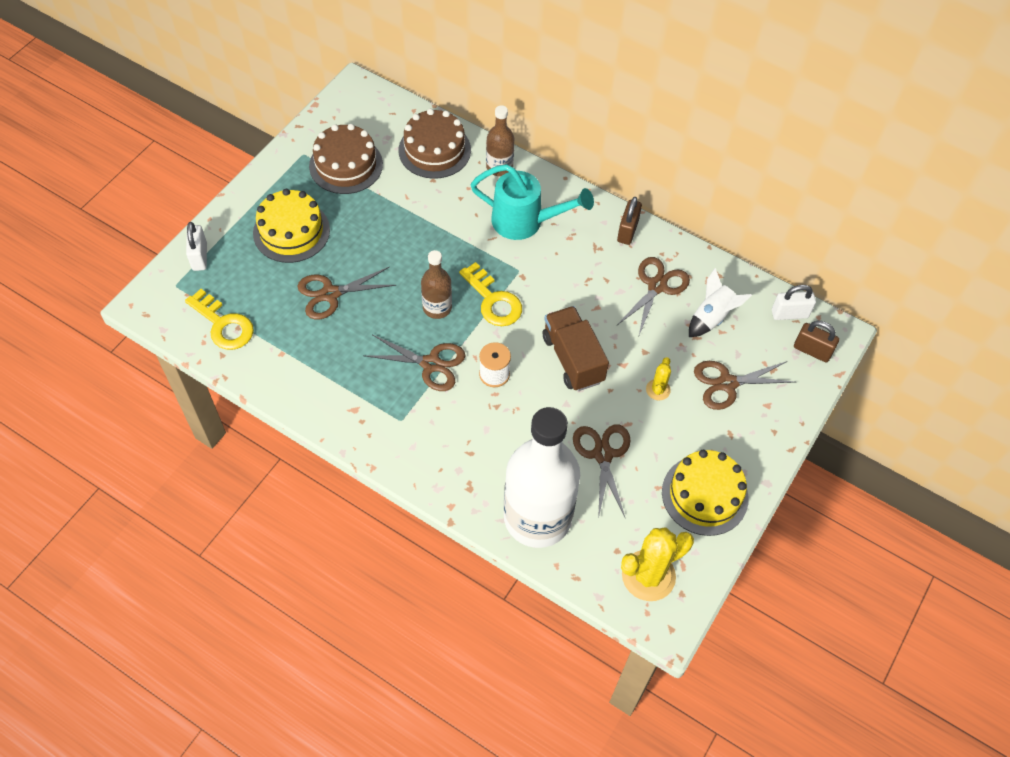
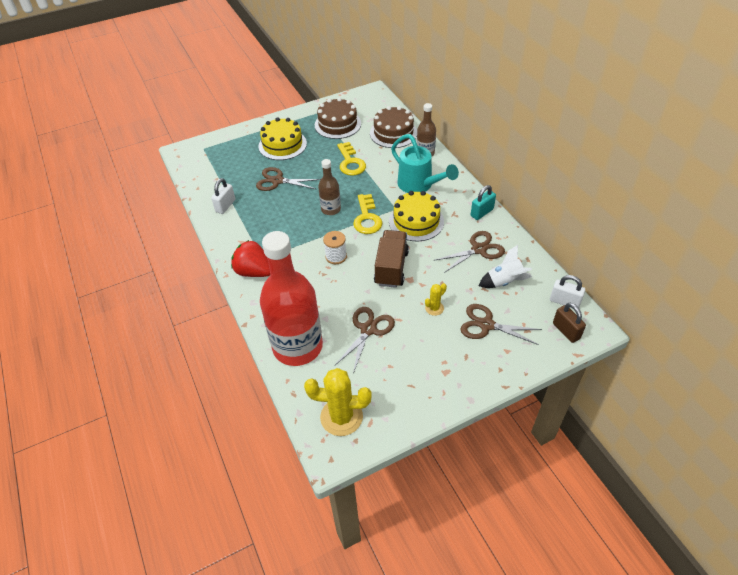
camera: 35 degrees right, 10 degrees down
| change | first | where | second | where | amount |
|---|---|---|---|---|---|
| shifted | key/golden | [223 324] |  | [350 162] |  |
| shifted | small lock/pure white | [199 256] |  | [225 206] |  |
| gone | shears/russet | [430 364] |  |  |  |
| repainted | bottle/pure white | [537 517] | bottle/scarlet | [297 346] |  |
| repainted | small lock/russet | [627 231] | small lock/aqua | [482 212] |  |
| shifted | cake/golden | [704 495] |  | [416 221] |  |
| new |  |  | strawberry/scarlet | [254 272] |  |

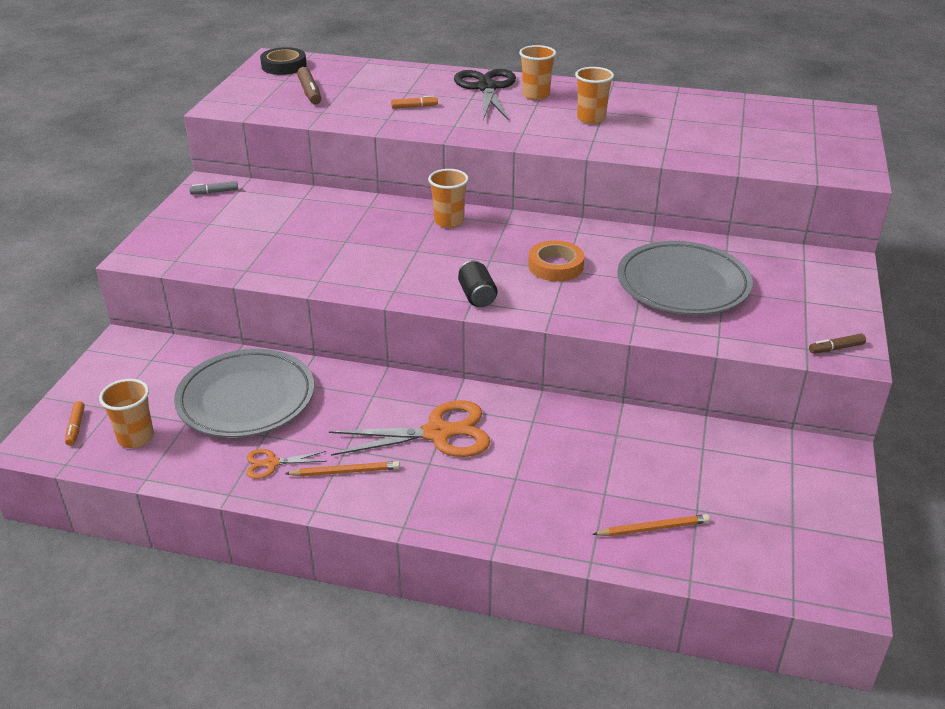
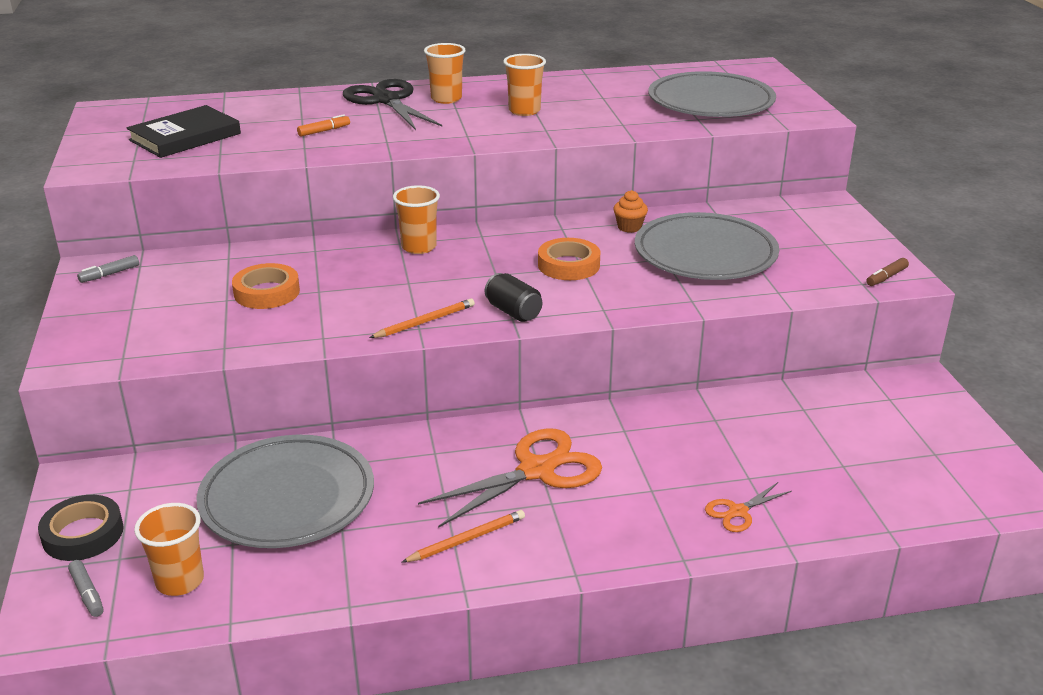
camera: 25 degrees left, 5 degrees down
| change | first | where | second | where | amount |
|---|---|---|---|---|---|
| repainted | marker/orange | [76 427] | marker/grey | [87 593] |  |
| shifted | shears/orange | [271 463] |  | [738 512] |  |
| shifted | sticky tape/jet-black | [284 66] |  | [83 534] |  |
| swapped | marker/russet | [310 92] | hardback/jet-black | [185 137] |  |
| shifted | wooden pencil/orange | [653 528] |  | [425 322] |  |
| new |  |  | sticky tape/orange | [267 292] |  |
| new |  |  | fairy cake/orange | [629 227] |  |
| new |  |  | flat dish/grey | [710 102] |  |

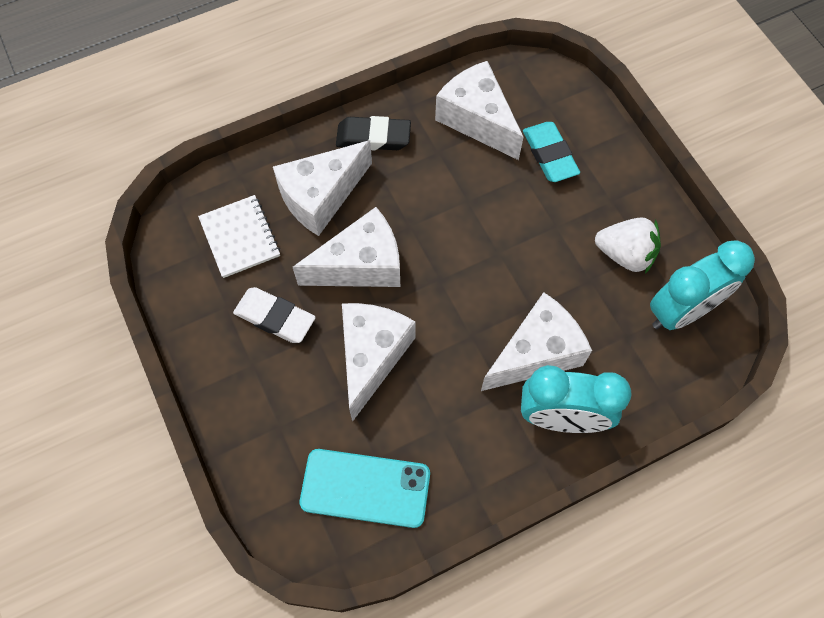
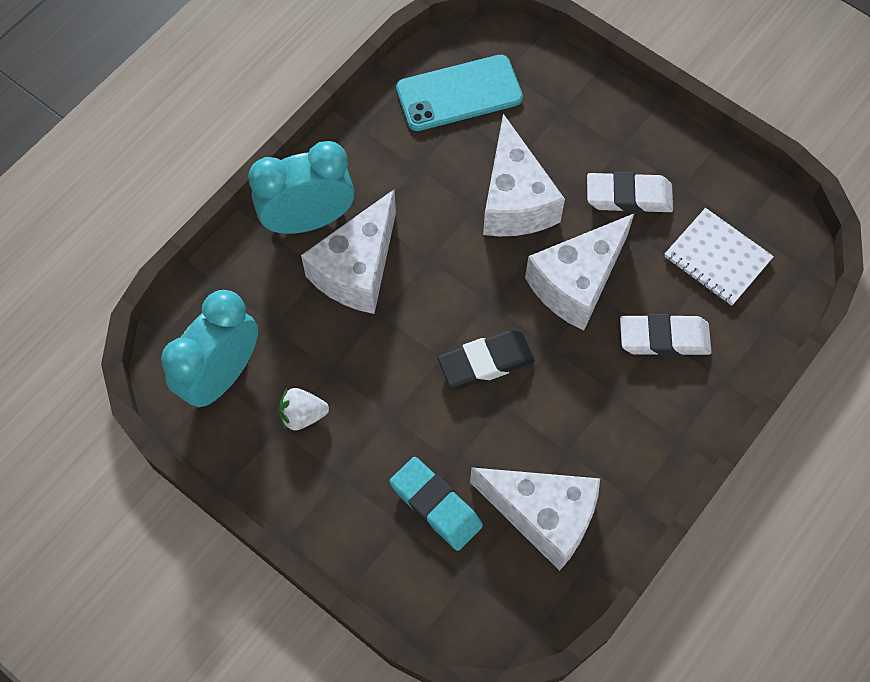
camera: 155 degrees right, 0 degrees up
| change | first | where | second | where | amount |
|---|---|---|---|---|---|
| swapped | cheese wedge/pure white | [321 196] | pencil eraser/pure white | [664 338] |  |
| shifted | pencil eraser/jet-black | [373 137] |  | [486 362] |  |
| scaled | strawberry/pure white | [625 254] |  | [303 415] | x0.66 |

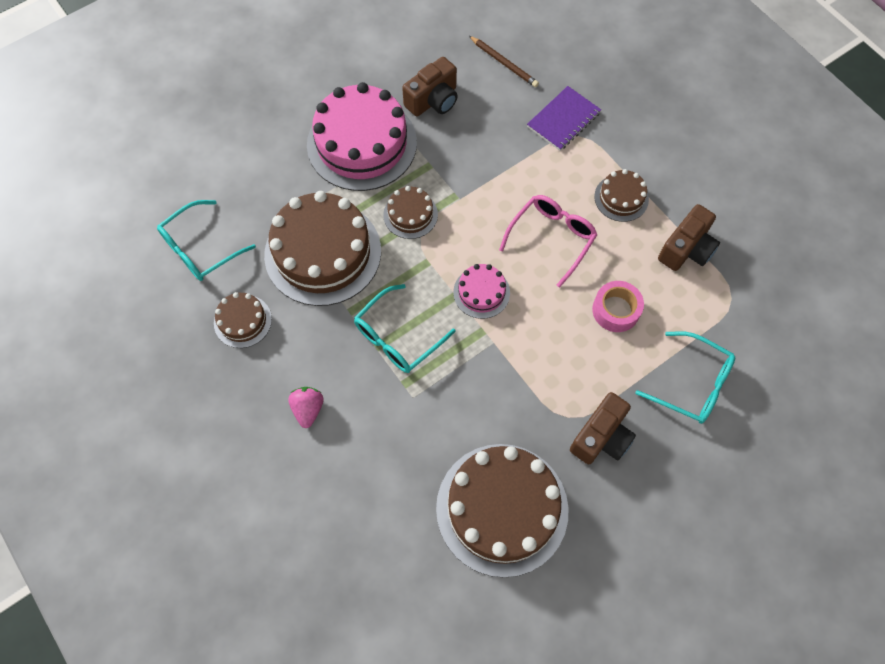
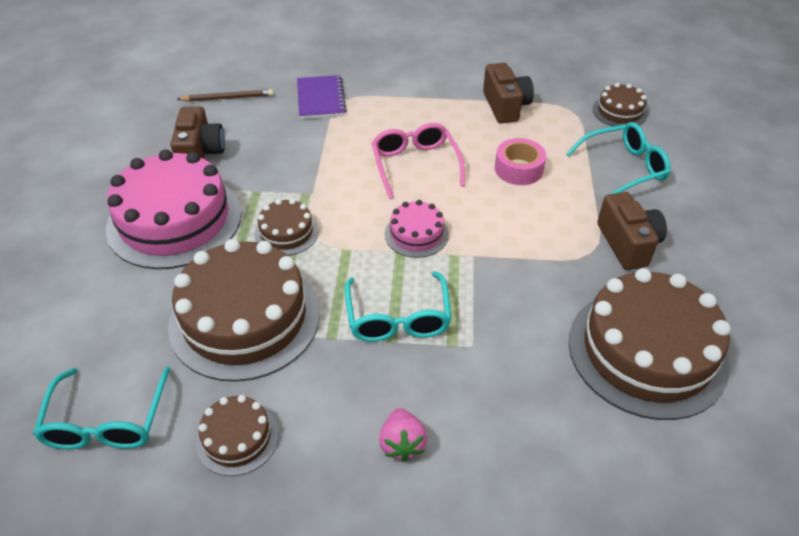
camera: 50 degrees left, 20 degrees down
| change | first | where | second | where | amount |
|---|---|---|---|---|---|
| rotated | strawberry/rosy | [308 409] |  | [402 444] | 135 degrees counterclockwise |
| shifted | cake/russet | [621 198] |  | [619 111] |  |

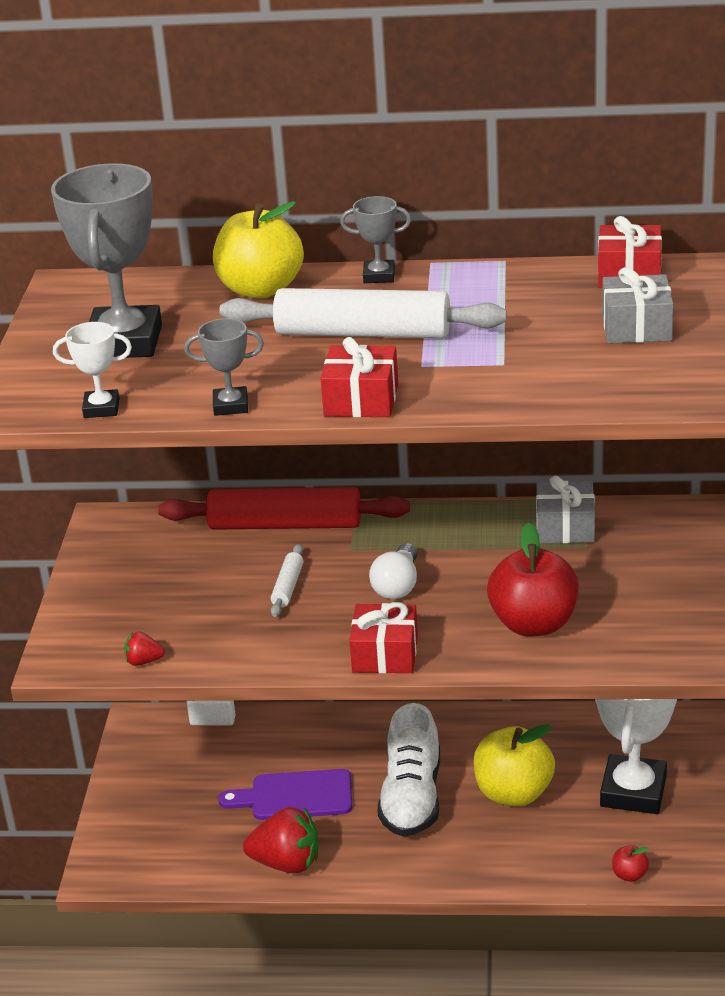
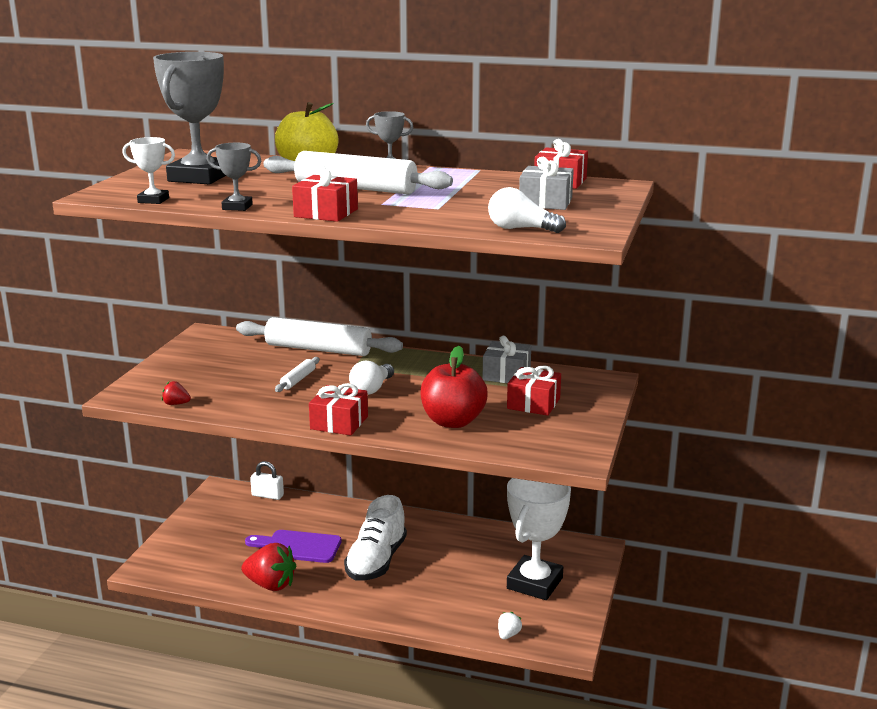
camera: 10 degrees right, 10 degrees down
| change | first | where | second | where | amount |
|---|---|---|---|---|---|
| repainted | dough roller/scarlet | [285 524] | dough roller/pure white | [318 349] |  |
| gone | apple/golden | [513 793] |  |  |  |
| swapped | apple/scarlet | [629 875] | strawberry/pure white | [508 635] |  |
| new |  |  | lightbulb/pure white | [520 229] |  |
| new |  |  | present/scarlet | [533 403] |  |

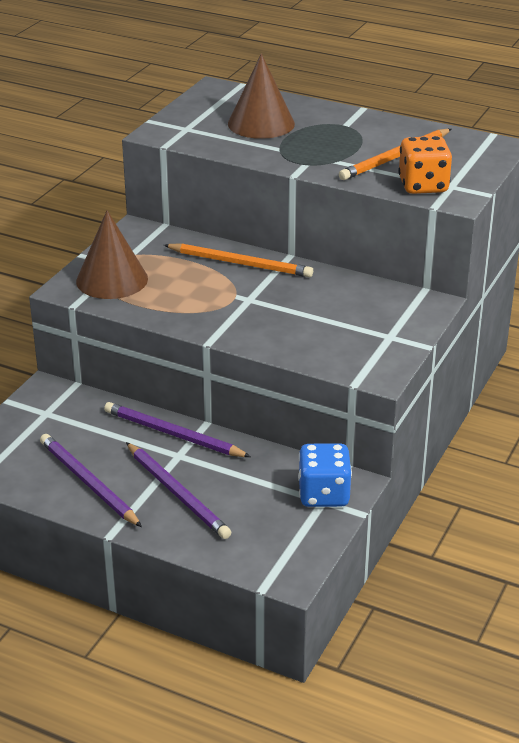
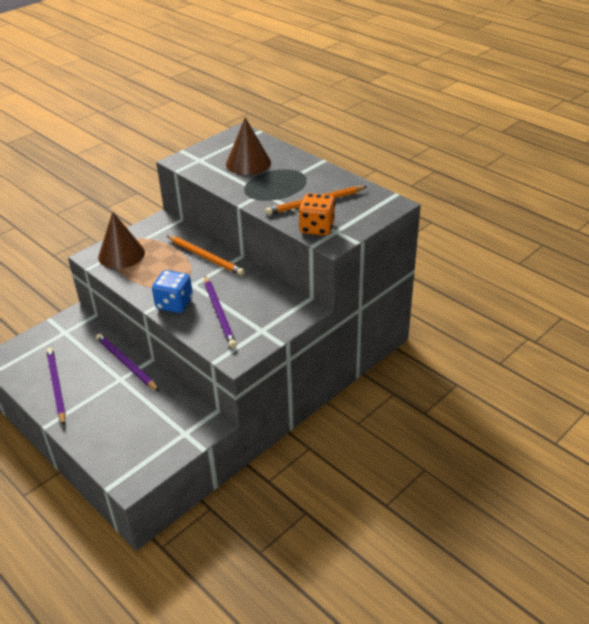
camera: 20 degrees right, 5 degrees up
| change | first | where | second | where | amount |
|---|---|---|---|---|---|
| shifted | wooden pencil/violet | [177 493] |  | [219 313] |  |
| shifted | game die/cobalt | [323 494] |  | [174 304] |  |

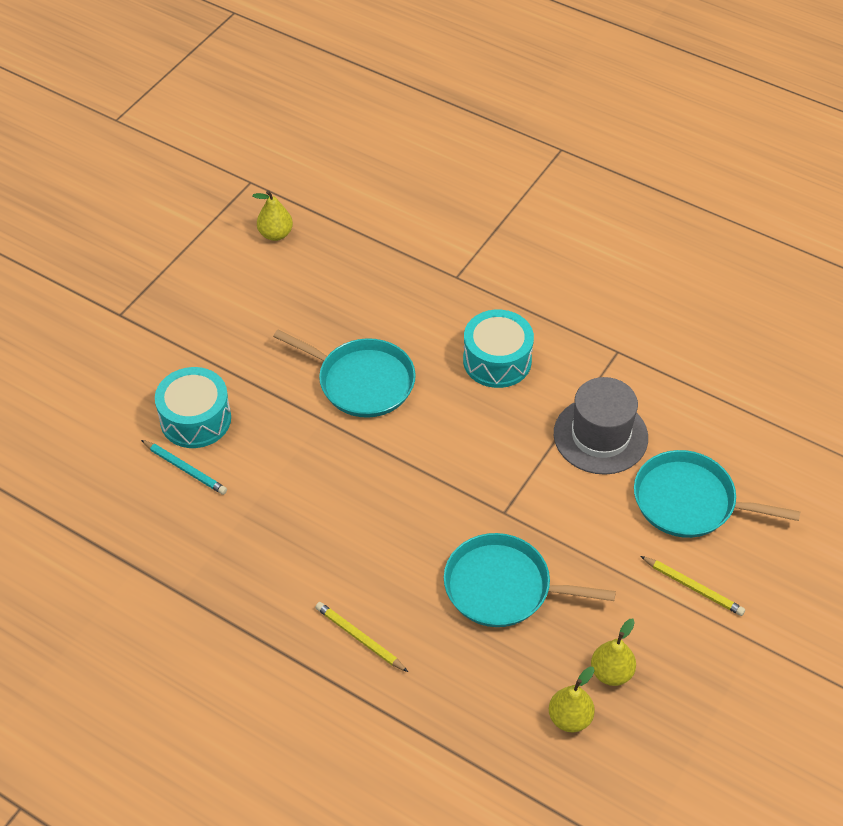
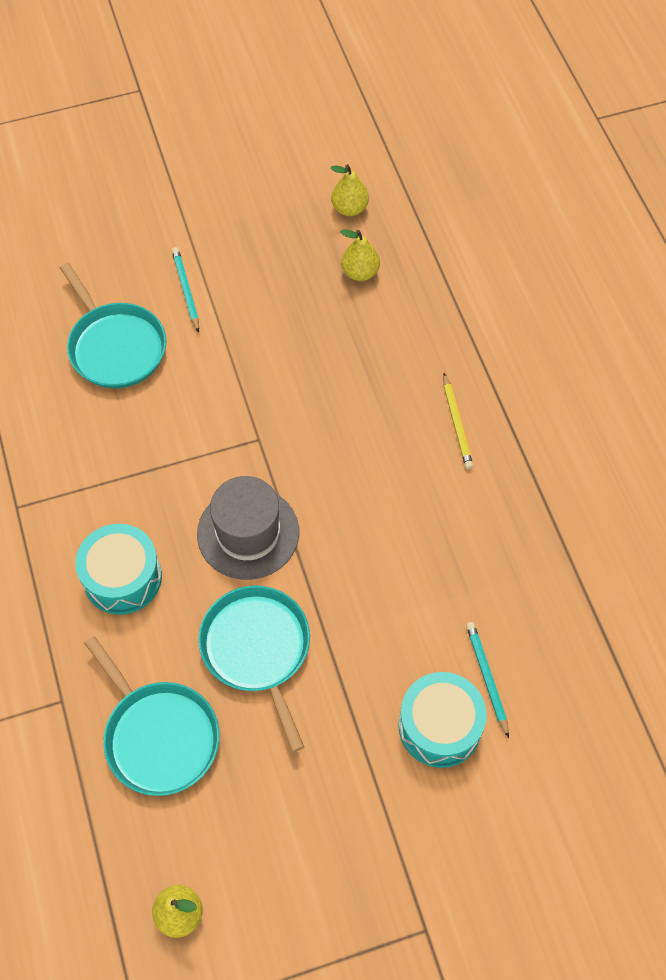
camera: 140 degrees left, 10 degrees up
| change | first | where | second | where | amount |
|---|---|---|---|---|---|
| shifted | pan/aqua | [503 587] |  | [159 736] |  |
| shifted | top hat/grey | [600 436] |  | [248 533] |  |
| shifted | toy pear/golden | [611 672] |  | [349 208] |  |
| repainted | wooden pencil/golden | [693 587] | wooden pencil/aqua | [186 290] |  |

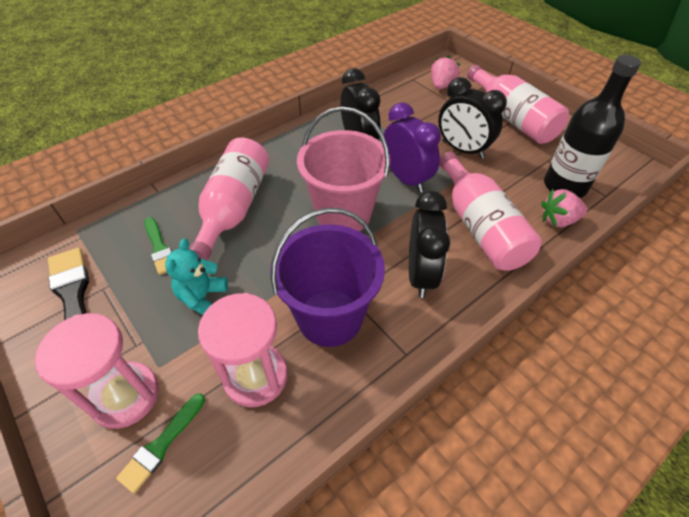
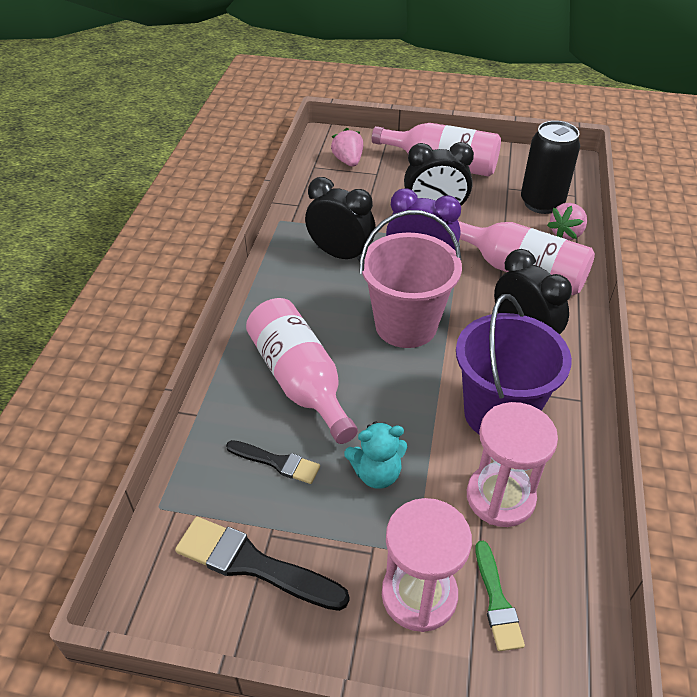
camera: 40 degrees left, 5 degrees down
| change | first | where | second | where | amount |
|---|---|---|---|---|---|
| repainted | brush/green | [159 248] | brush/jet-black | [277 462] |  |
| rotated | teddy bear/aqua | [202 297] |  | [376 473] | 75 degrees counterclockwise |
| swapped | bottle/jet-black | [564 186] | tin/jet-black | [541 203] |  |

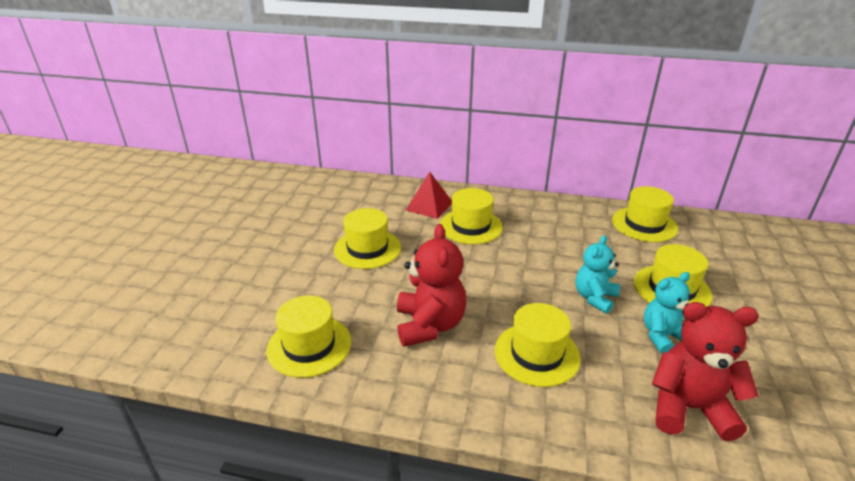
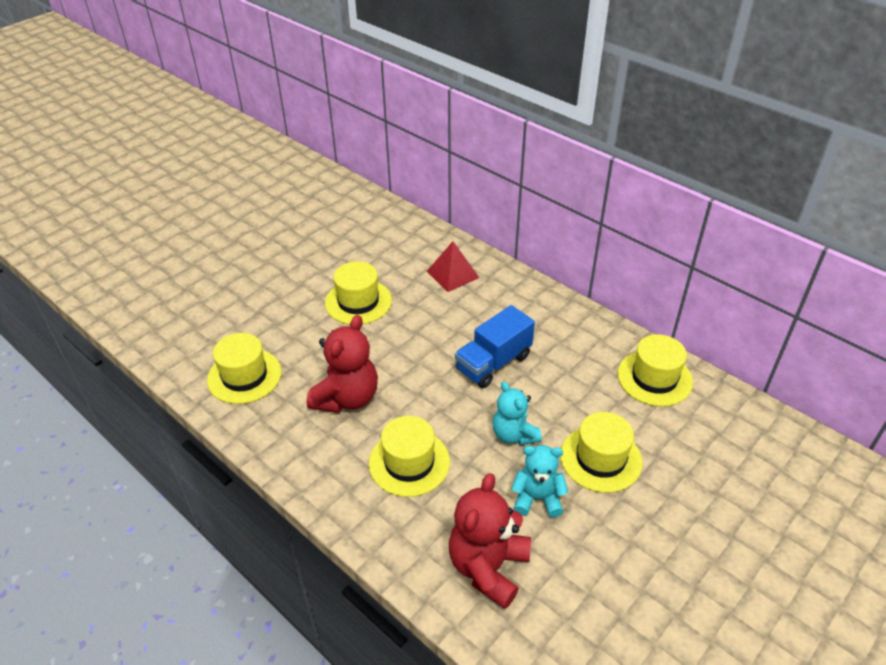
camera: 30 degrees right, 10 degrees up
| change | first | where | second | where | amount |
|---|---|---|---|---|---|
| gone | top hat/golden | [471 226] |  |  |  |
| rotated | teddy bear/aqua | [594 298] |  | [514 435] | 90 degrees counterclockwise |
| rotated | teddy bear/scarlet | [688 408] |  | [488 567] | 105 degrees counterclockwise |
| new |  |  | lorry/cobalt | [493 363] |  |

